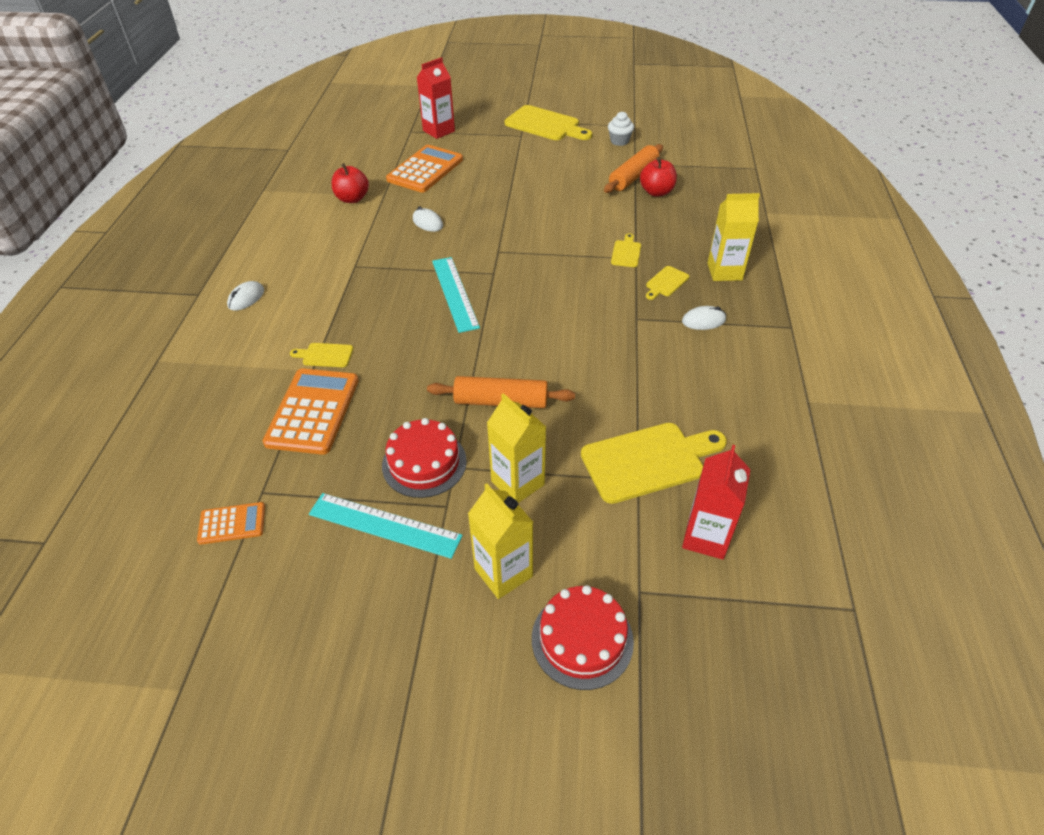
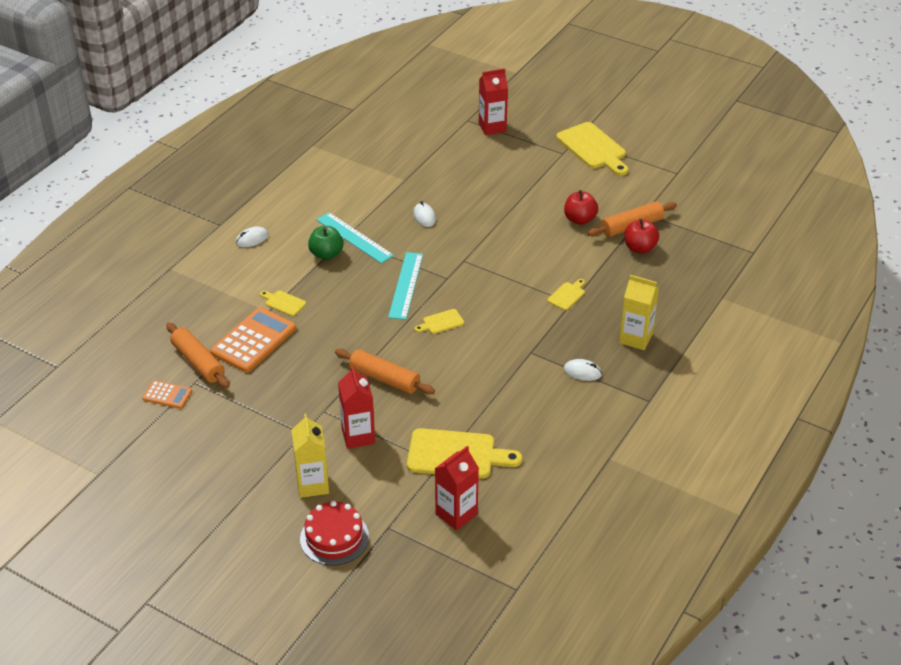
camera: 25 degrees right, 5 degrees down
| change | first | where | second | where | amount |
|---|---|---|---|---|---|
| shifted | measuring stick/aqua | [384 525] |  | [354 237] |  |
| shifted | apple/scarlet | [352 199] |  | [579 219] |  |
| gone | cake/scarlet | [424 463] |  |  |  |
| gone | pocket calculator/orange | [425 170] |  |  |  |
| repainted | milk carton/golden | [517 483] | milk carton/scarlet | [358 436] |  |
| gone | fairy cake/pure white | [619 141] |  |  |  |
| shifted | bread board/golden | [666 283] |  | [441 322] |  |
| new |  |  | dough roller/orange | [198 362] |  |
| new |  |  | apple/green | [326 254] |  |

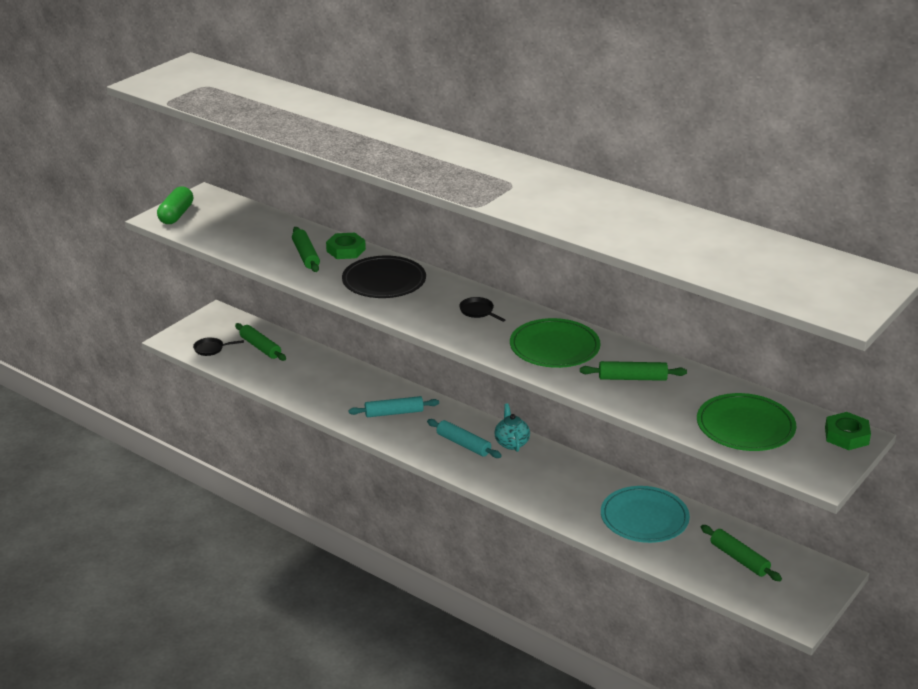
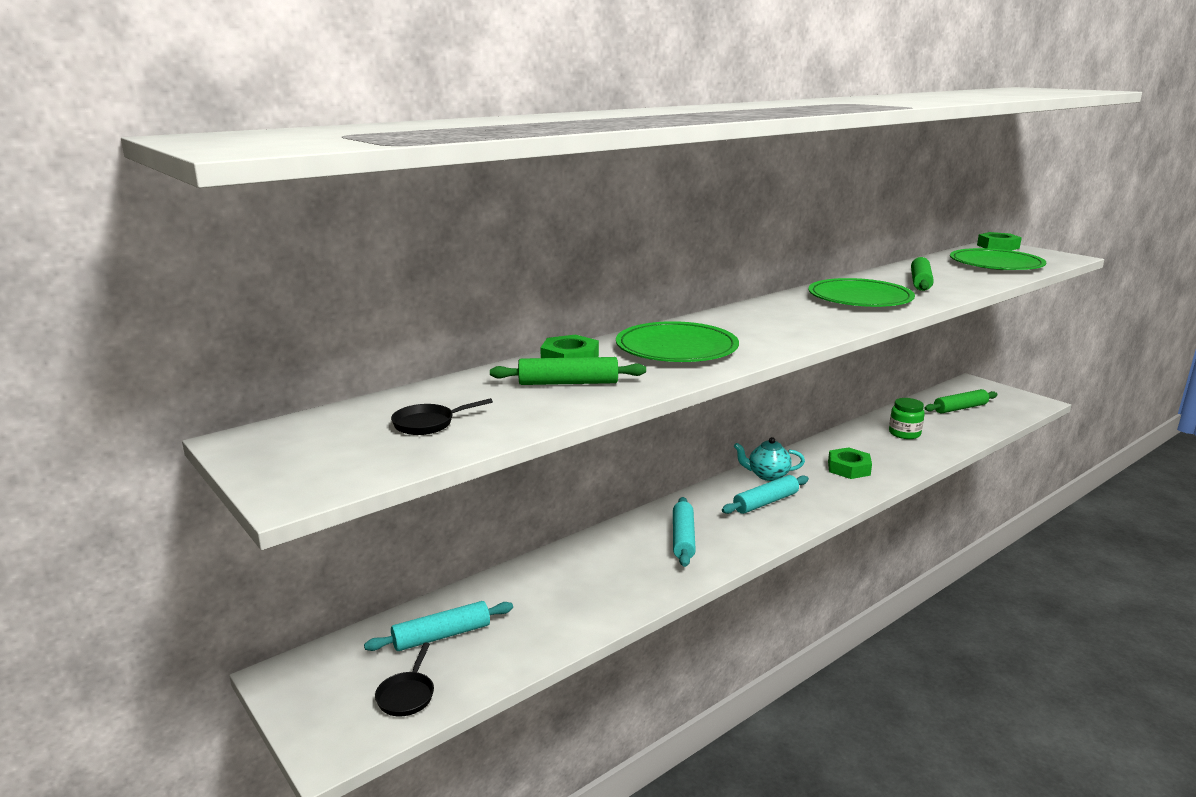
camera: 75 degrees left, 10 degrees down
| change | first | where | second | where | amount |
|---|---|---|---|---|---|
| gone | capsule/green | [176 215] |  |  |  |
| repainted | dough roller/green | [260 347] | dough roller/aqua | [442 636] |  |
| repainted | flat dish/jet-black | [384 281] | flat dish/green | [676 348] |  |
| shifted | pan/jet-black | [478 311] |  | [428 424] |  |
| swapped | flat dish/aqua | [644 518] | jam jar/green | [904 433] |  |
| new |  |  | hexagon nut/green | [848 468] |  |

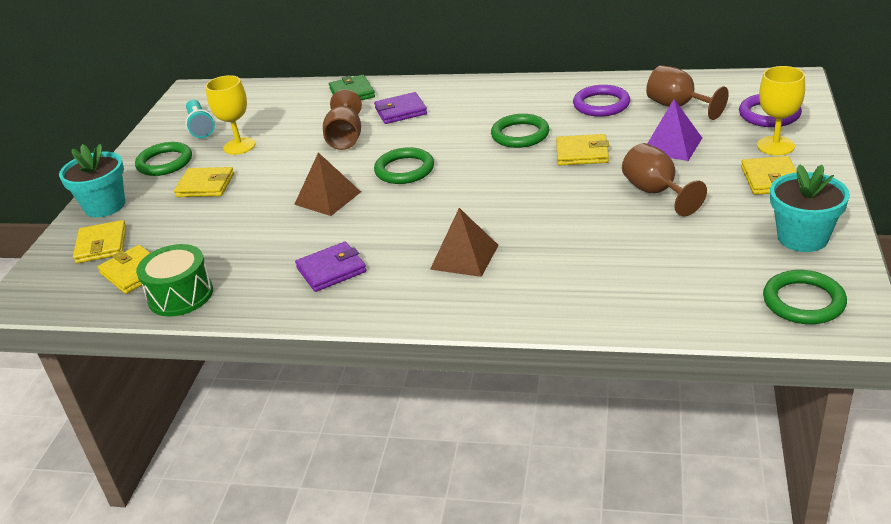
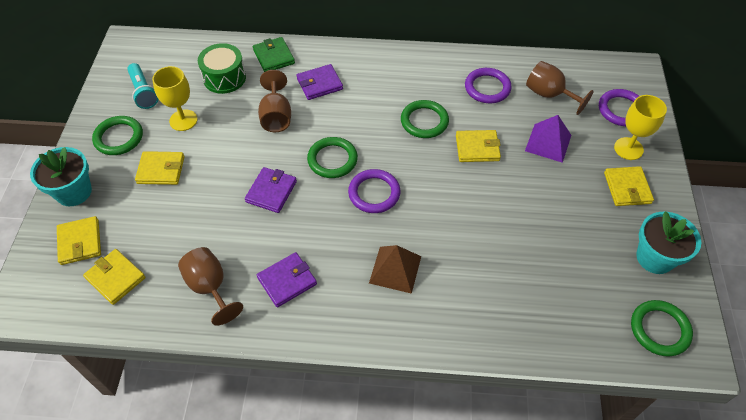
camera: 10 degrees left, 20 degrees up
| change | first | where | second | where | amount |
|---|---|---|---|---|---|
| shifted | drum/green | [180 295] |  | [224 78] |  |
| swapped | solid pyramid/russet | [328 198] | card wallet/violet | [271 191] |  |
| shifted | wine glass/russet | [656 192] |  | [210 287] |  |
| new |  |  | ring/violet | [374 193] |  |

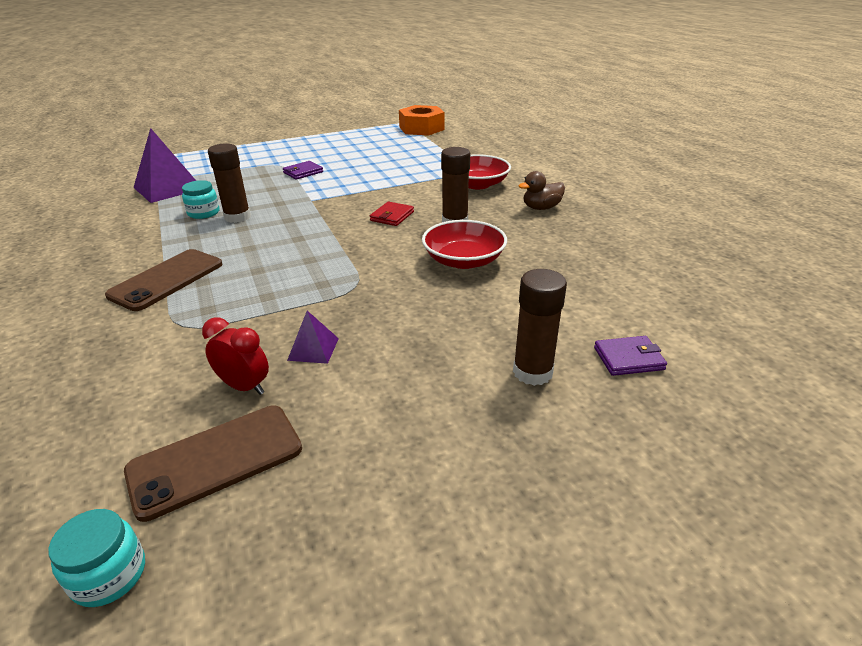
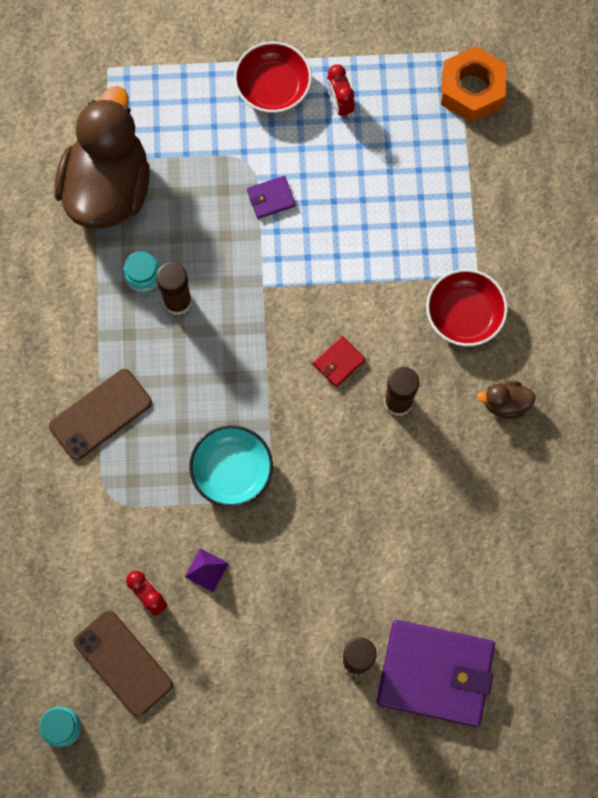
camera: 20 degrees right, 40 degrees up
| change | first | where | second | where | amount |
|---|---|---|---|---|---|
| rotated | phone/russet | [216 460] |  | [123 663] | 60 degrees clockwise |
| swapped | solid pyramid/violet | [168 188] | duck/russet | [108 188] |  |
| shifted | deep dish/scarlet | [463 260] |  | [273 87] |  |
| scaled | card wallet/violet | [628 358] |  | [435 673] | x2.35 |
| new |  |  | deep dish/aqua | [232 470] |  |
| new |  |  | clock/scarlet | [339 104] |  |

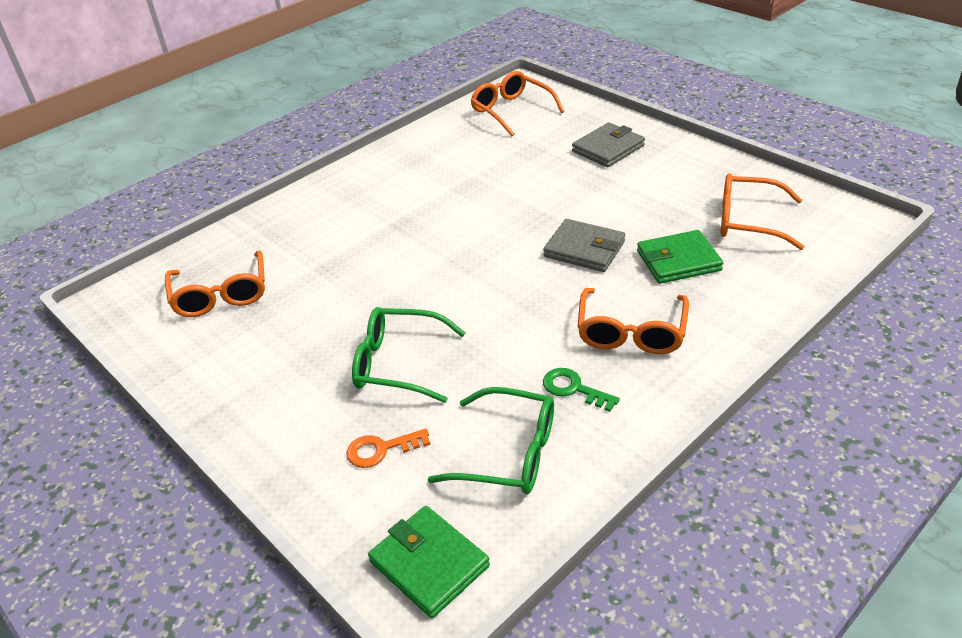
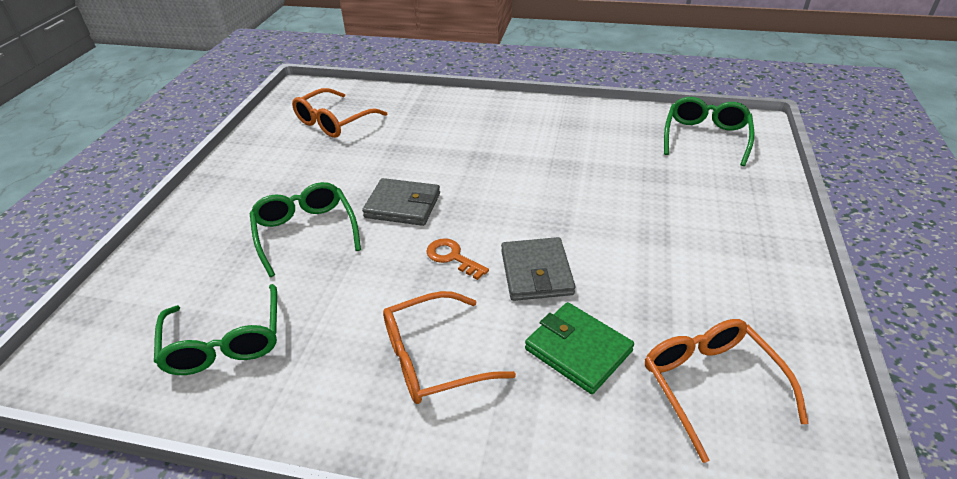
camera: 55 degrees right, 0 degrees up
| change | first | where | second | where | amount |
|---|---|---|---|---|---|
| shifted | key/orange | [381 450] |  | [452 257] |  |
| gone | card wallet/green | [429 564] |  |  |  |
| repainted | glasses/orange | [511 111] | glasses/green | [705 137] |  |
| gone | key/green | [573 389] |  |  |  |
| shifted | card wallet/grey | [608 148] |  | [403 205] |  |

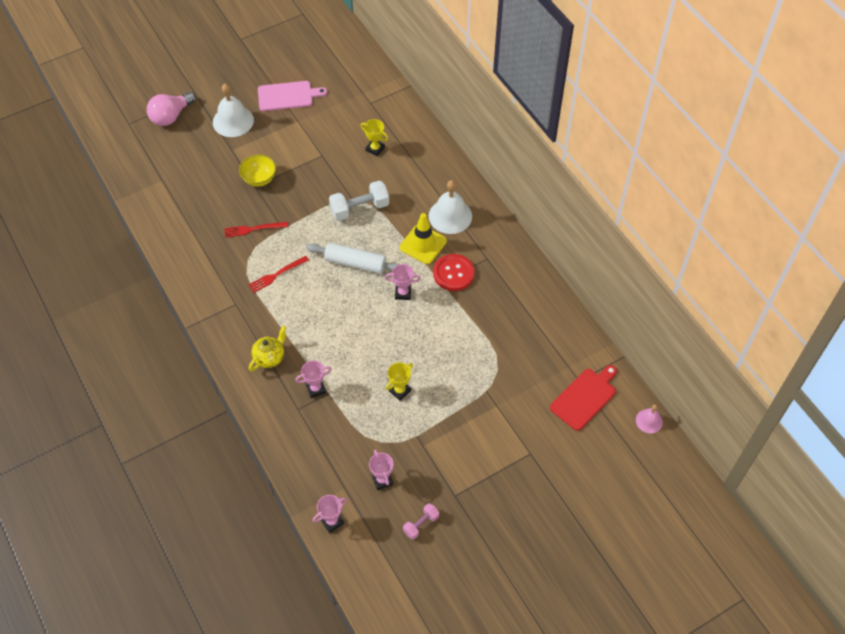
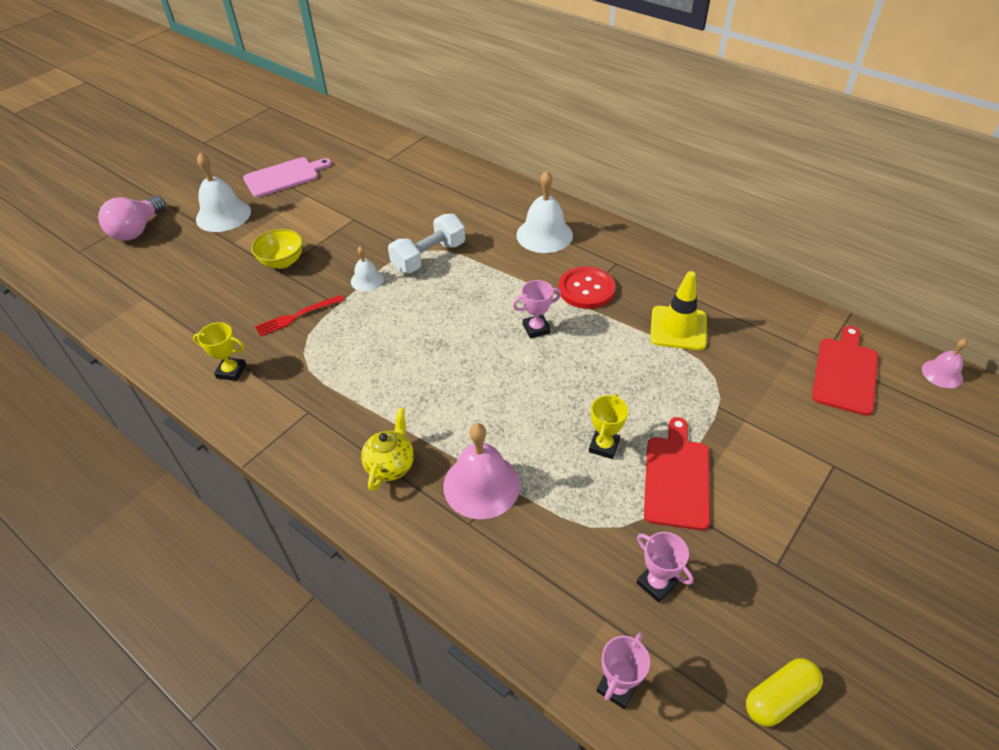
camera: 20 degrees left, 10 degrees down
| change | first | where | second | where | amount |
|---|---|---|---|---|---|
| gone | table fork/scarlet | [277 274] |  |  |  |
| swapped | prize cup/rosy | [316 389] | hand bell/rosy | [481 485] |  |
| gone | dough roller/pure white | [355 263] |  |  |  |
| shifted | prize cup/golden | [375 149] |  | [231 371] |  |
| shifted | traffic cone/golden | [423 244] |  | [678 328] |  |
| gone | hand weight/rosy | [421 524] |  |  |  |
| new |  |  | hand bell/pure white | [367 280] |  |
| new |  |  | bread board/scarlet | [677 478] |  |
| new |  |  | capsule/golden | [779 697] |  |

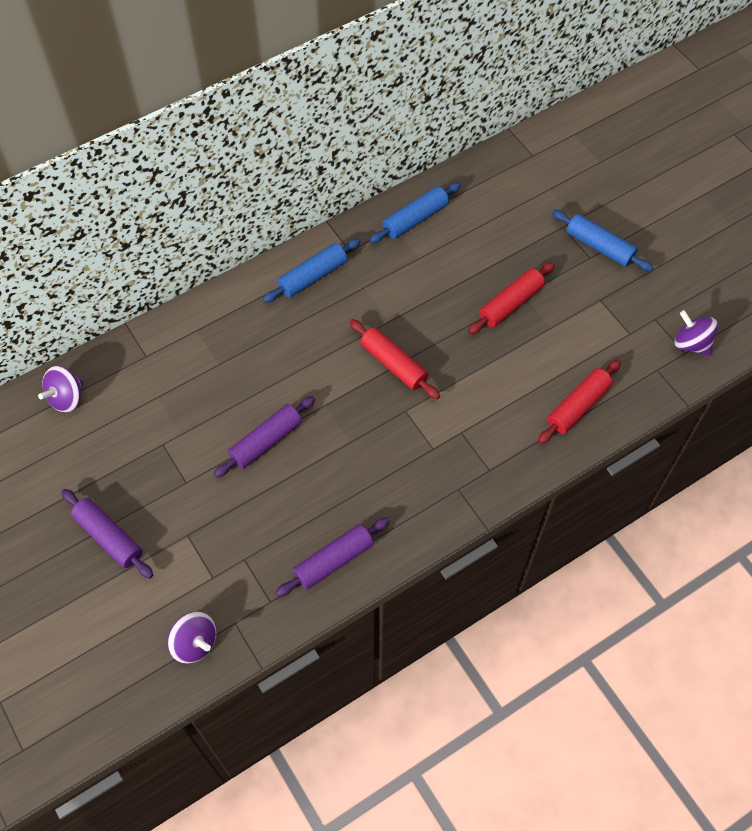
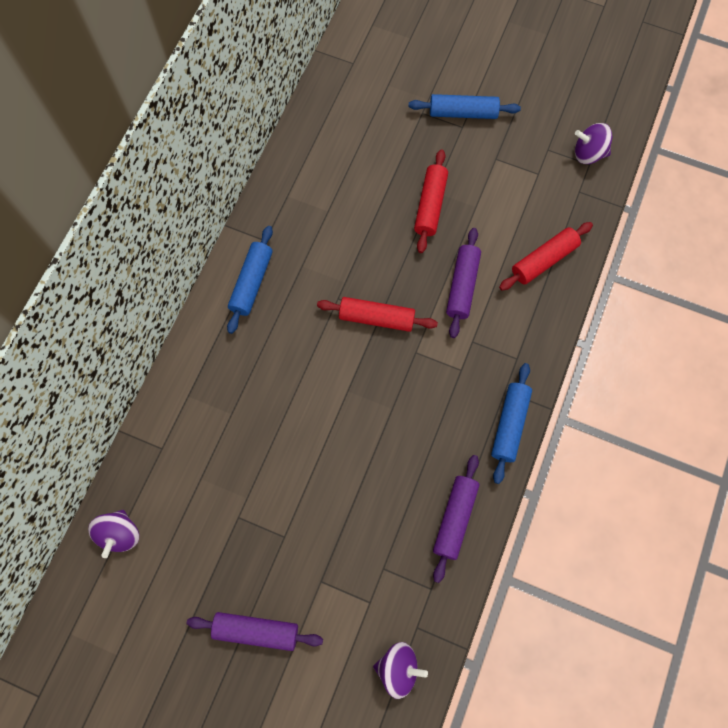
camera: 35 degrees left, 10 degrees up
| change | first | where | second | where | amount |
|---|---|---|---|---|---|
| shifted | dough roller/violet | [266 441] |  | [462 286] |  |
| shifted | dough roller/cobalt | [415 219] |  | [509 424] |  |
| rotated | dough roller/scarlet | [578 406] |  | [544 260] | 45 degrees clockwise |

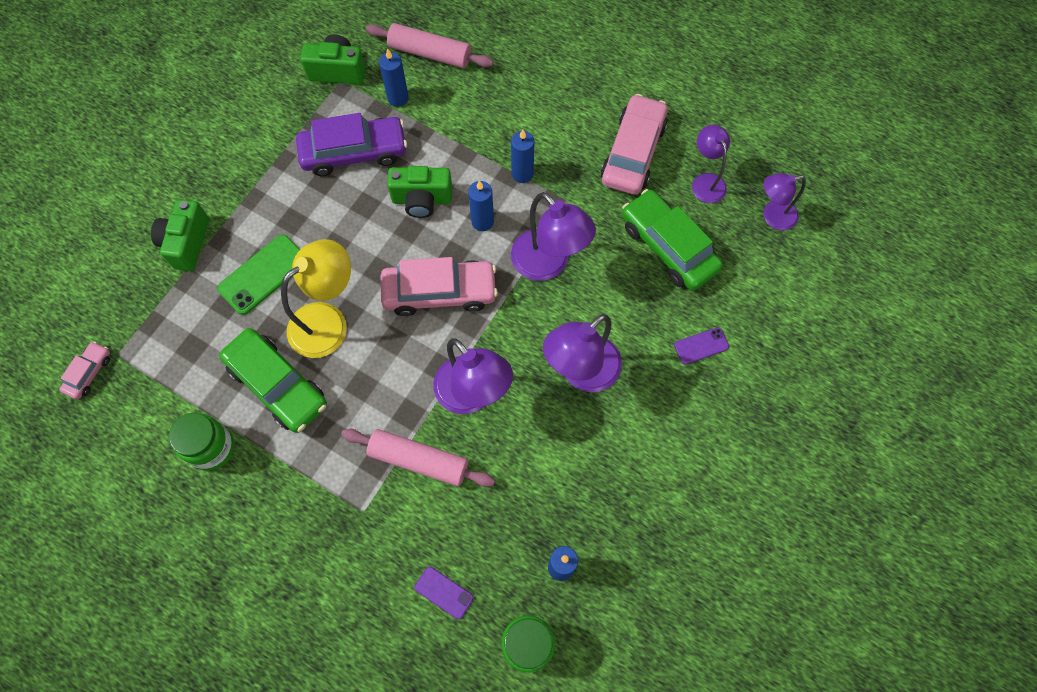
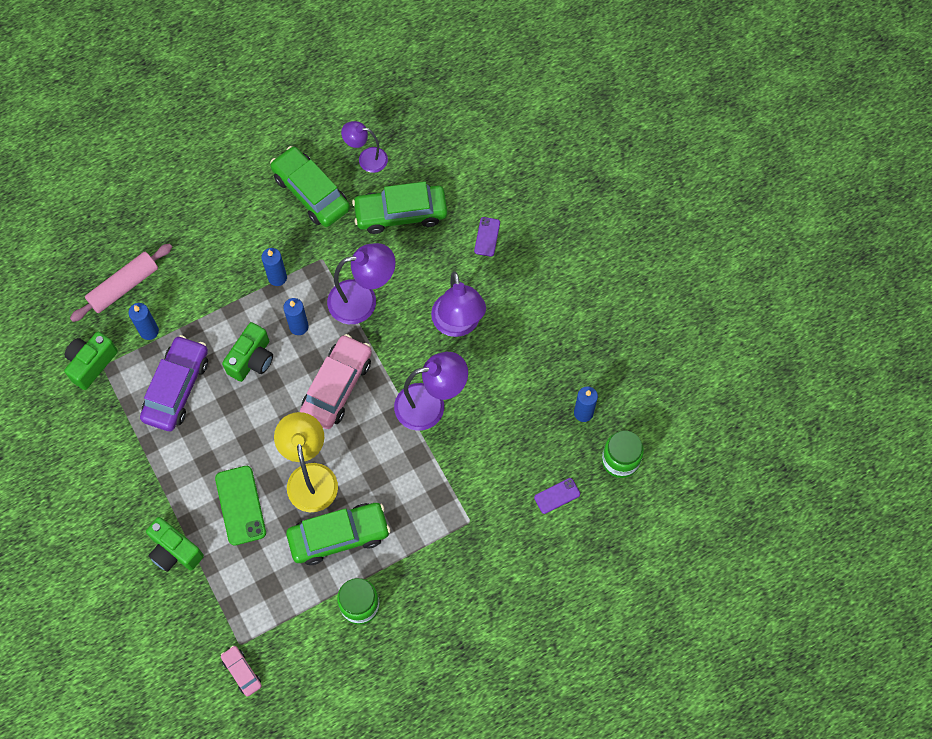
camera: 60 degrees left, 0 degrees up
| change | first | where | second | where | amount |
|---|---|---|---|---|---|
| gone | dough roller/rosy | [419 460] |  |  |  |
| repainted | automobile/rosy | [633 153] | automobile/green | [311 192] |  |
| gone | reading lamp/violet | [772 216] |  |  |  |

